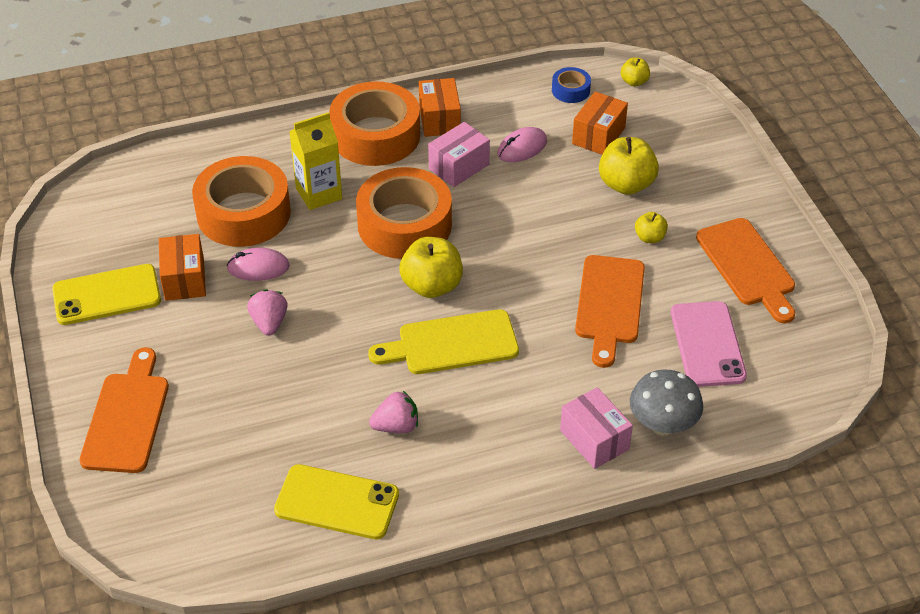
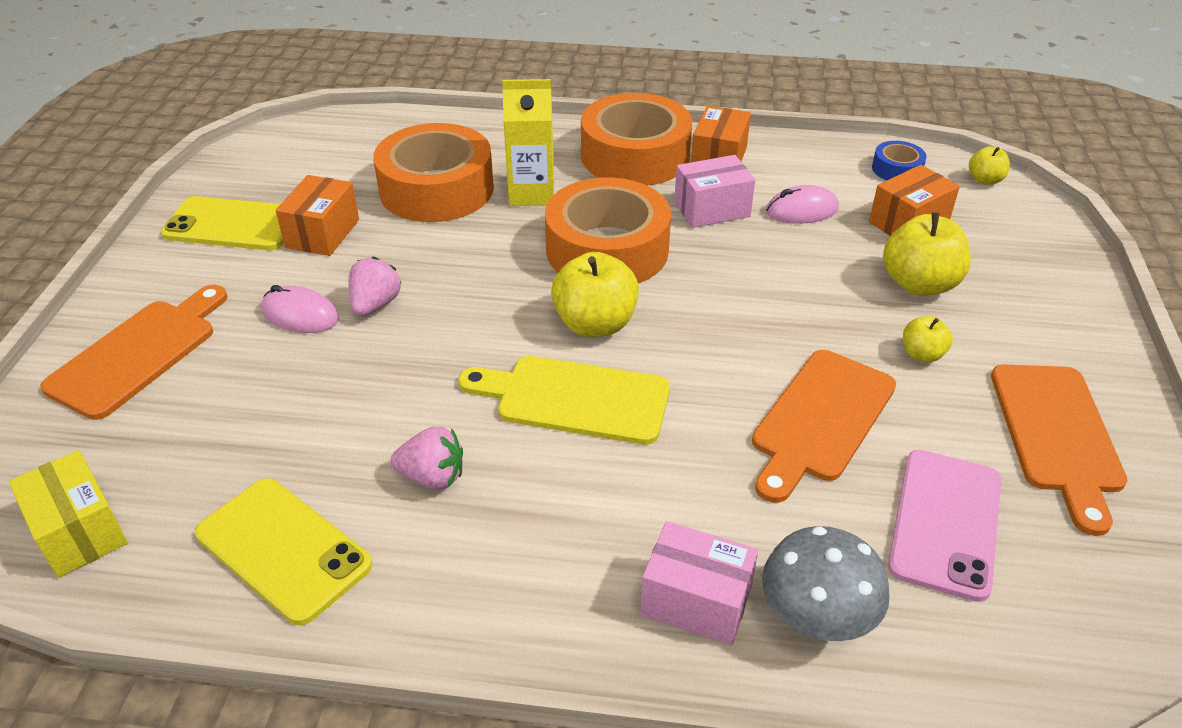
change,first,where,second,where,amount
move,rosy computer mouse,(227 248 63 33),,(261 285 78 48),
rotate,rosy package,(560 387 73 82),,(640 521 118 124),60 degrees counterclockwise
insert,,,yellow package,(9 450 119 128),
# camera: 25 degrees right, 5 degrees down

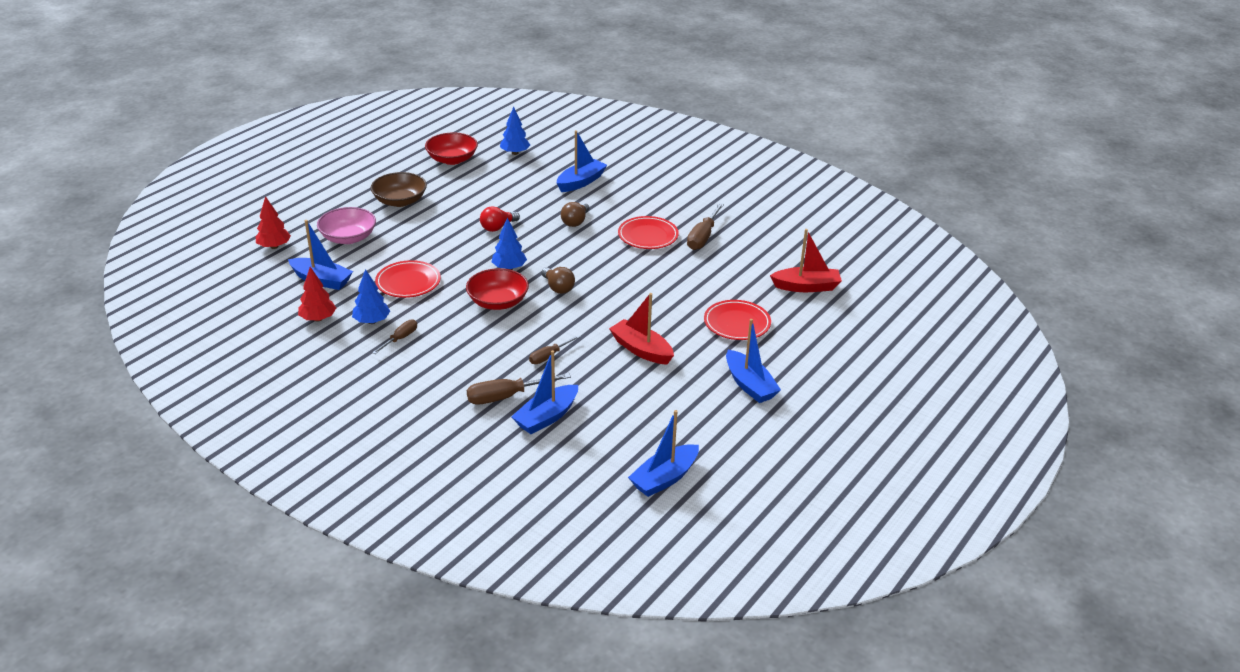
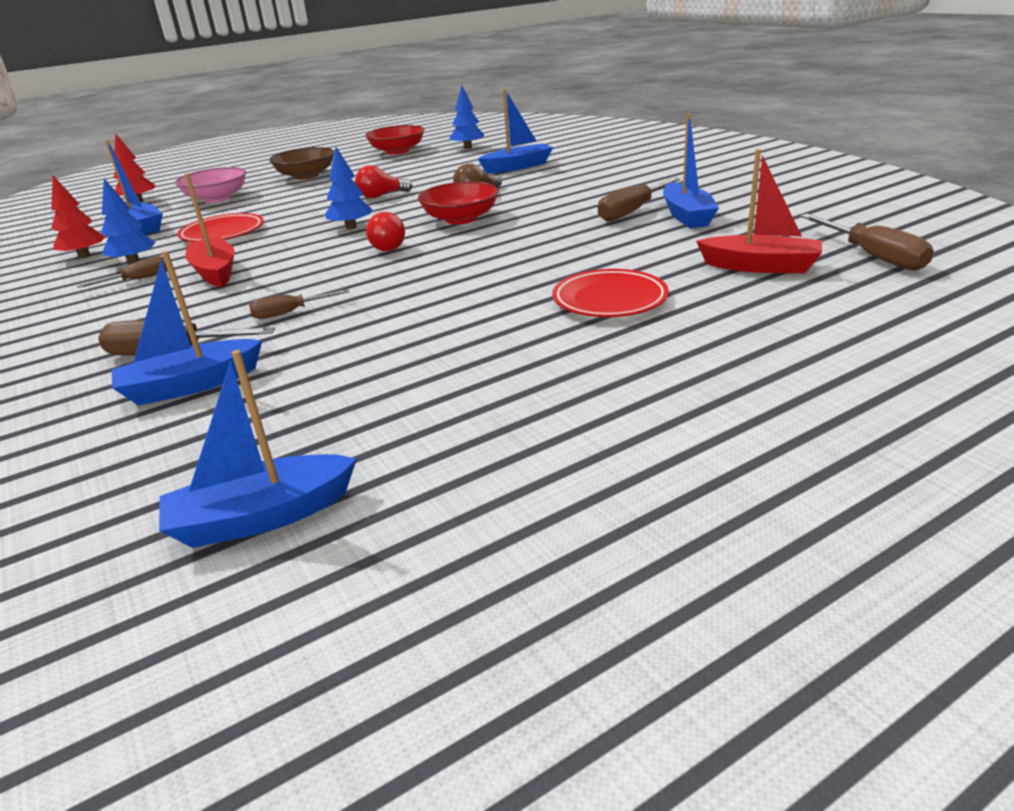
change,first,where,second,where,amount
move,red bowl,(466 268 63 42),,(418 182 81 42),
recolor,russet light bulb,(541 267 34 27),red light bulb,(366 212 39 39),
move,red boat,(609 293 65 72),,(185 173 50 114),
delete,red plate,(618 216 61 33),,,
move,royal blue boat,(726 319 55 84),,(663 114 56 114),
insert,,,russet hand screwdriver,(800 214 134 57),
# camera: 25 degrees right, 5 degrees down

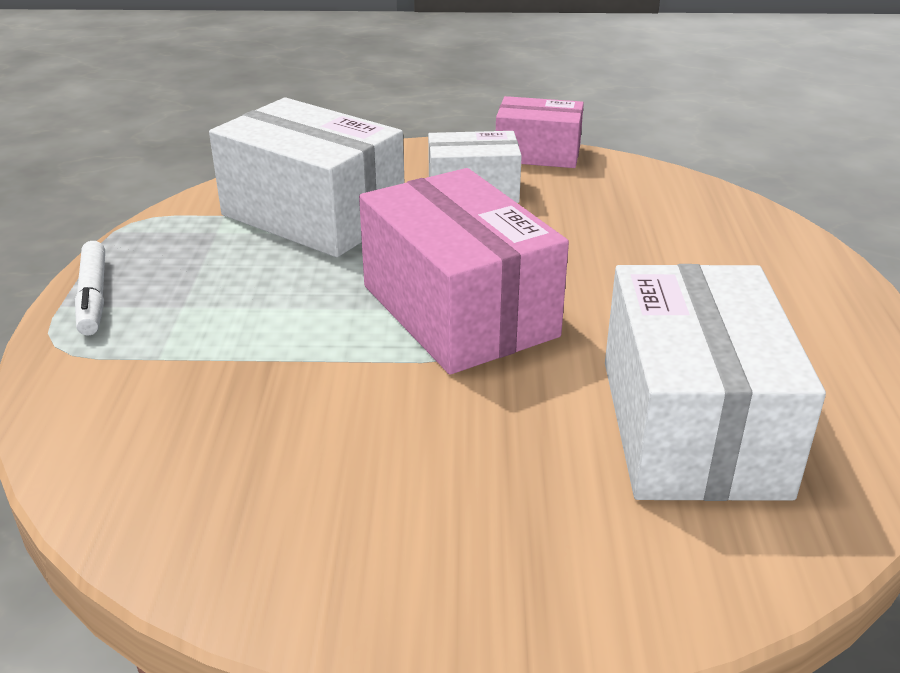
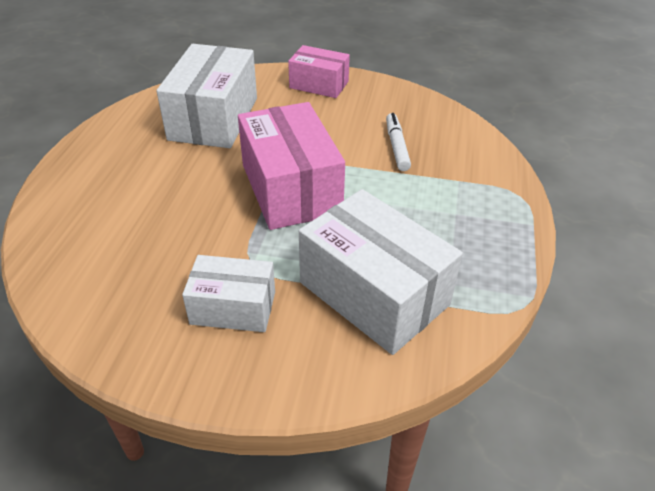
change,first,where,second,where,amount
move,white marker,(75 241 30 94),,(386 113 25 58),
move,rosy package,(496 96 88 72),,(288 45 62 53),
# camera: 170 degrees left, 10 degrees up

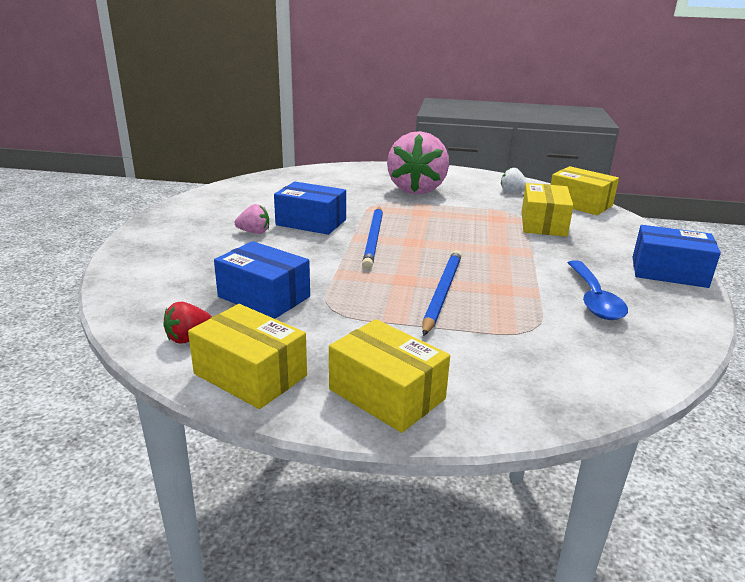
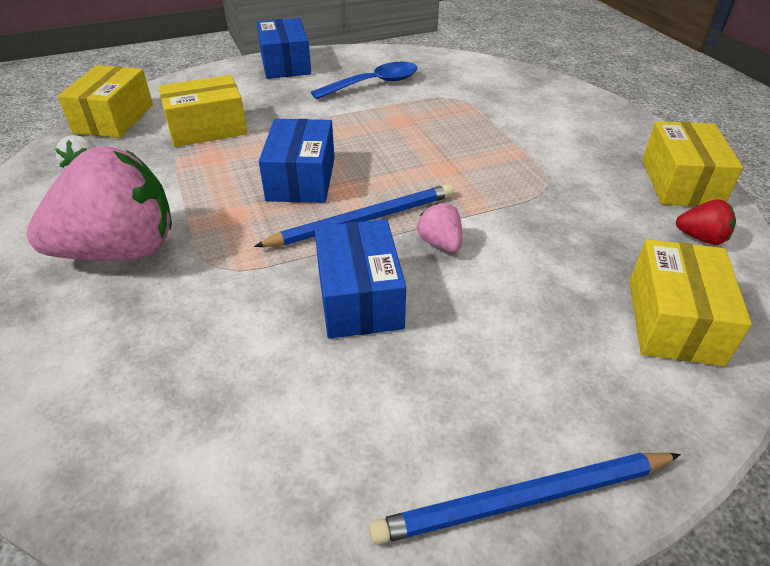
change,first,where,second,where,amount
move,royal blue package,(214 241 96 78),,(259 119 75 84),
move,rosy strawberry,(235 204 34 30),,(417 203 45 49),
move,yellow package,(329 319 121 114),,(629 239 123 127),
move,royal blue wooden pencil,(422 250 40 86),,(368 453 313 92),
# camera: 120 degrees left, 15 degrees up

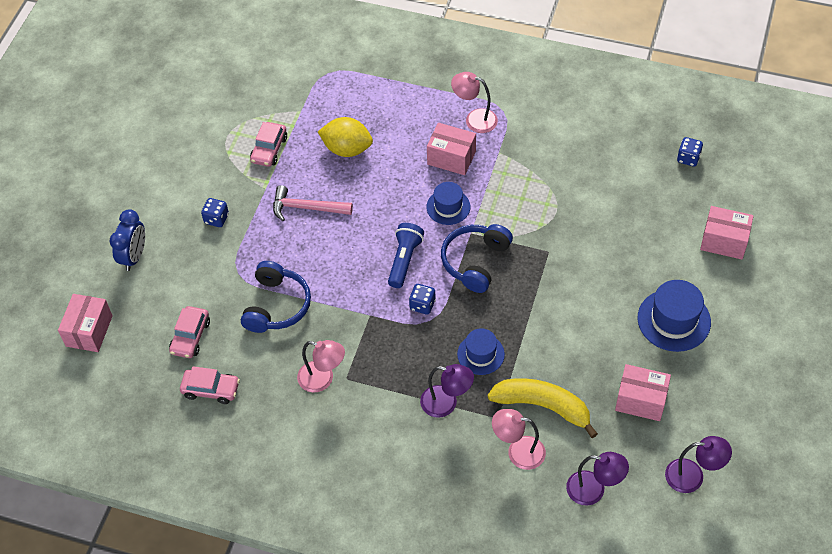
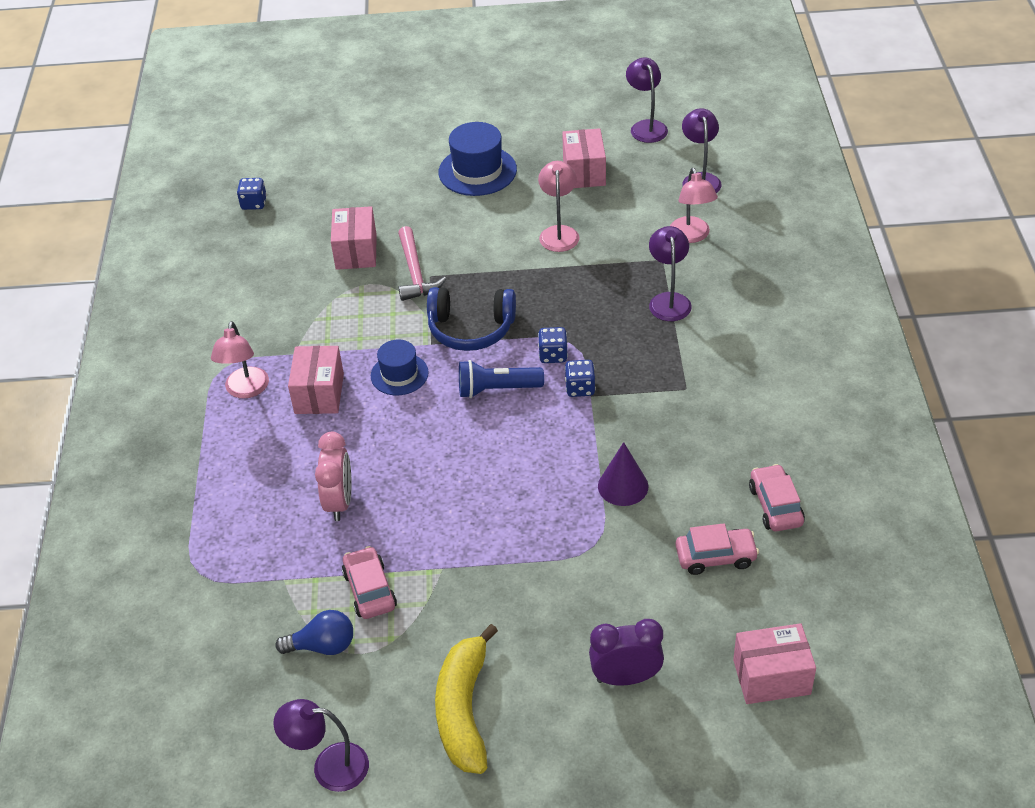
change,first,where,second,where,amount
recolor,royal blue alarm clock,(110 209 35 62),violet alarm clock,(589 619 75 67),
move,royal blue dice,(201 198 28 29),,(565 360 31 37),
replace,royal blue headphones,(241 261 70 72),violet cone,(598 442 51 64),
rotate,rosy automobile,(250 122 37 45),,(342 546 55 73),105 degrees counterclockwise
move,rosy hammer,(273 185 80 36),,(398 226 48 75),
move,rosy reading lamp,(297 340 48 52),,(538 161 41 91),
replace,yellow toy lemon,(318 117 55 40),rosy alarm clock,(315 432 37 89),
delete,royal blue tall hat,(457 328 48 47),,,
move,yellow toy banana,(488 378 110 60),,(435 624 63 150),
move,rosy package,(700 206 54 53),,(331 206 46 64),
insert,,,violet reading lamp,(273 699 96 93),
insert,,,royal blue light bulb,(275 610 78 45),
# camera: 110 degrees left, 10 degrees down

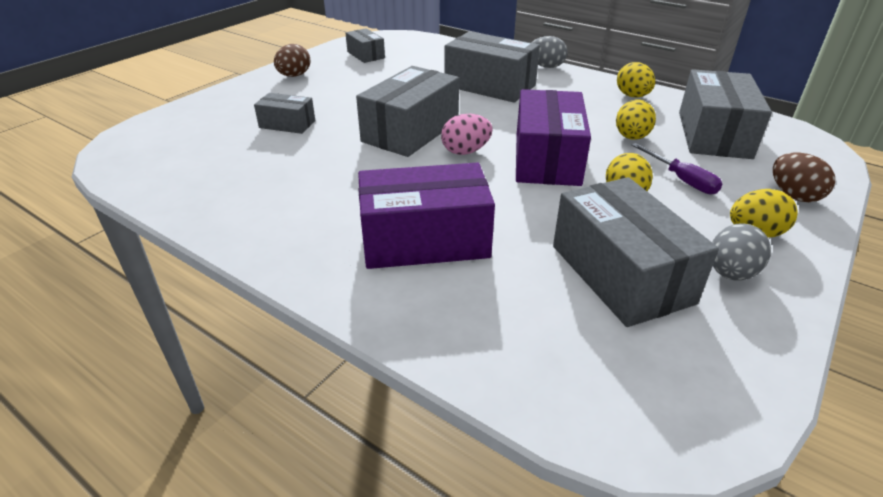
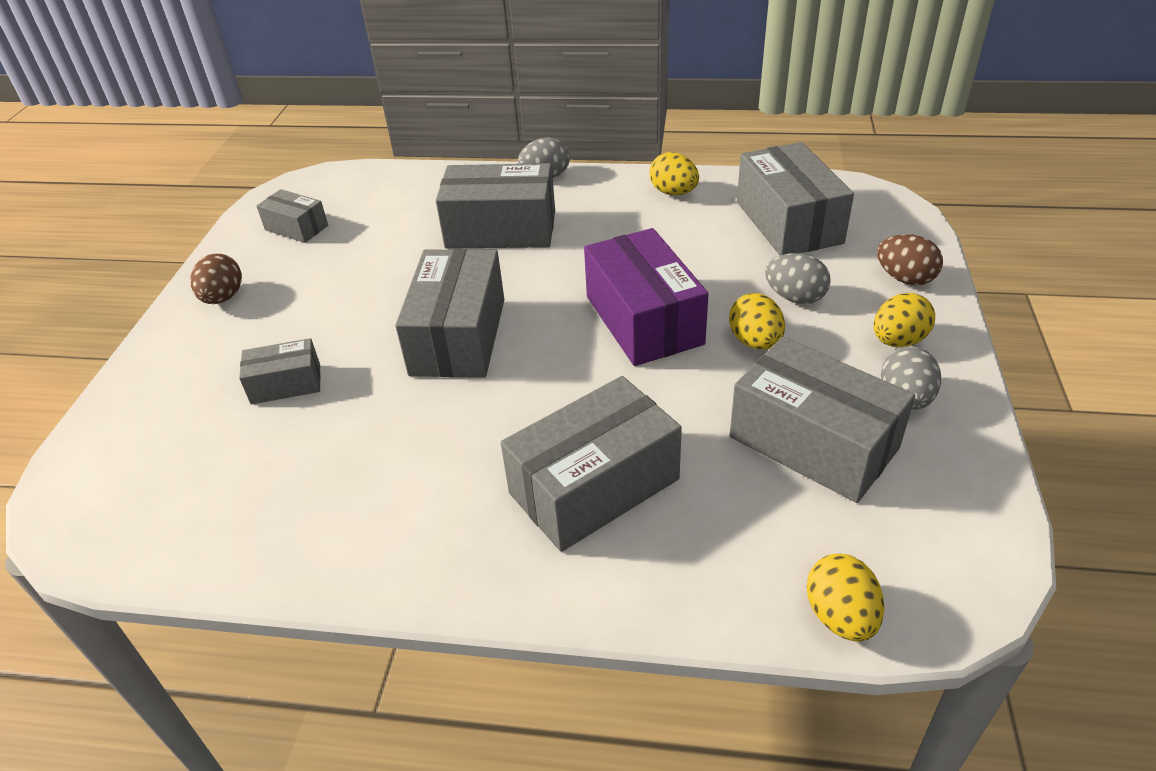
change,first,where,second,where,amount
recolor,violet package,(358 163 137 106),grey package,(501 376 181 176),
delete,rosy toy egg,(441 114 52 41),,,
move,yellow toy egg,(616 100 40 40),,(806 554 78 88),
replace,violet hand screwdriver,(632 143 90 51),grey toy egg,(765 253 66 51),
# camera: 25 degrees left, 5 degrees up

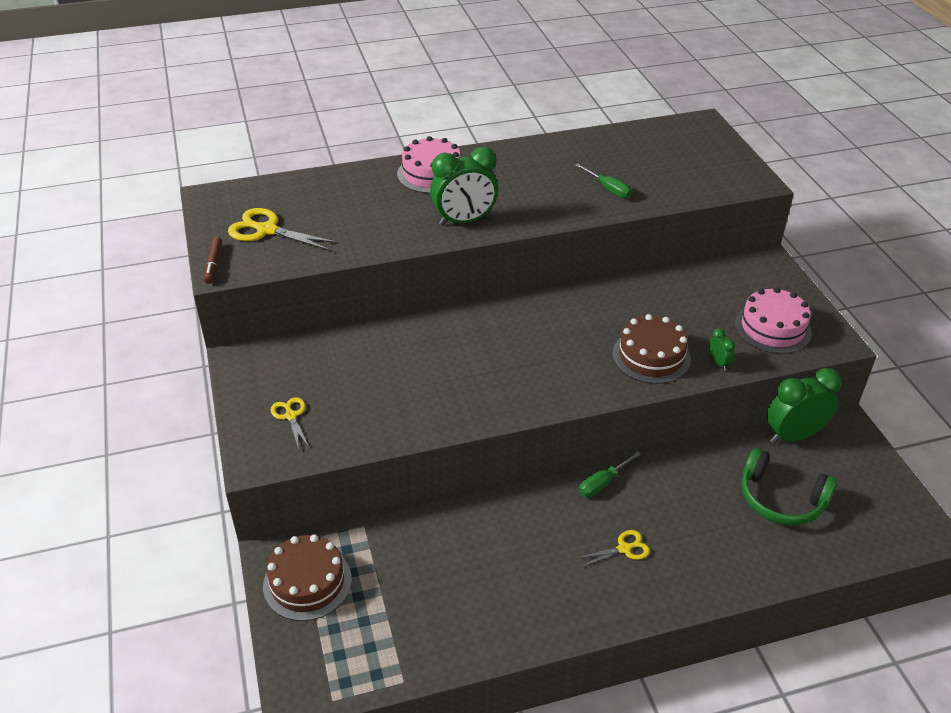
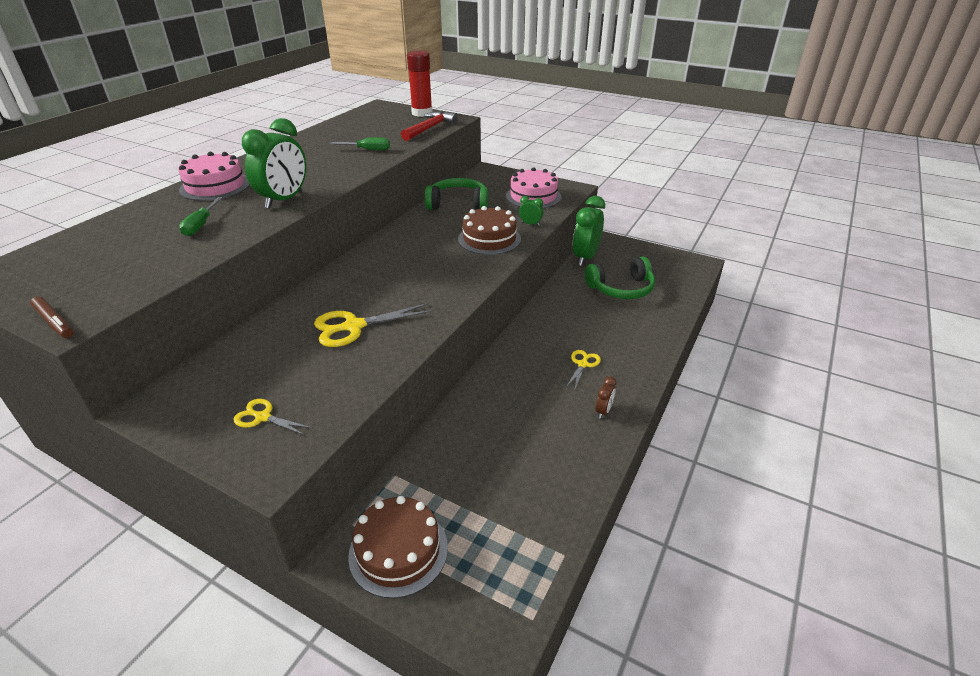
change,first,where,second,where,amount
move,yellow scissors,(228 208 111 43),,(314 303 120 44),
move,leaf-green hand screwdriver,(579 451 62 46),,(179 197 44 39),
insert,,,red hammer,(401 111 57 30),
insert,,,red glue,(407 50 26 67),
insert,,,leaf-green headphones,(424 178 64 32),
insert,,,russet alarm clock,(595 377 21 42),
# camera: 45 degrees left, 5 degrees down

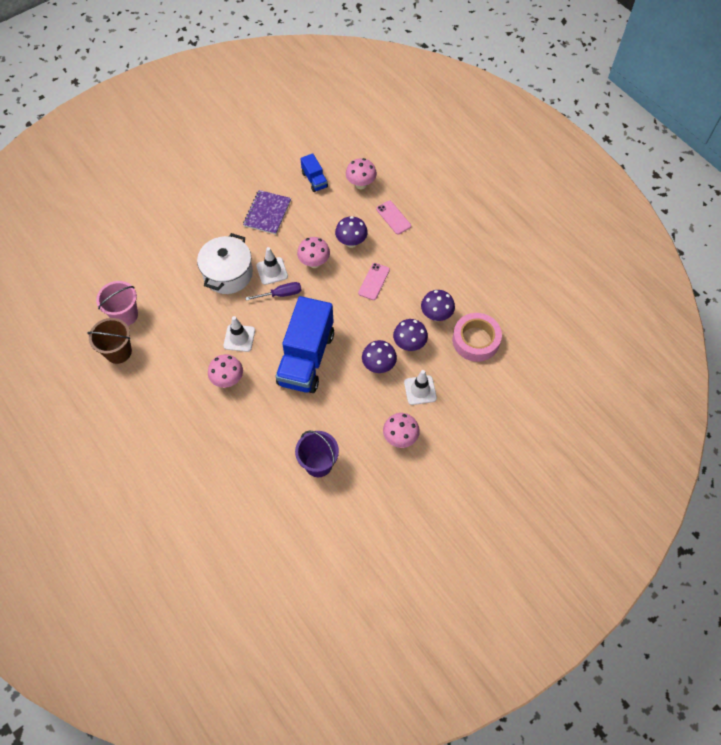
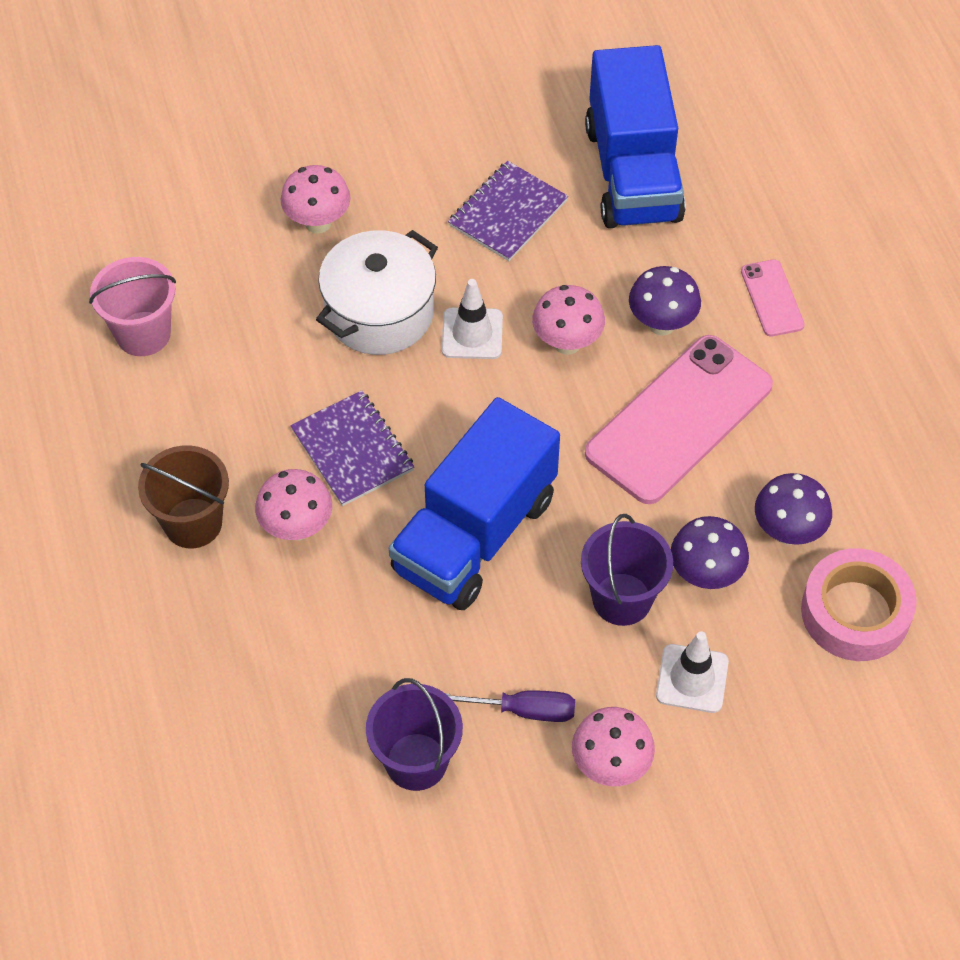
change,first,where,second,where,amount
move,russet bucket,(87 318 45 46),,(138 445 91 103),
replace,white road cone,(223 316 32 36),violet exercise book,(290 390 125 116),
move,violet hand screwdriver,(245 282 56 19),,(447 690 128 32),
resize,royal blue toy truck,(300 153 28 39),,(585 45 101 183),x2.20
move,rosy toadstool,(346 158 31 31),,(280 165 71 68),
resize,rosy mobile phone,(358 263 32 37),,(585 335 188 169),x2.16
replace,violet toadstool,(362 340 35 33),violet bucket,(581 514 92 112),
# camera: 20 degrees right, 5 degrees down

